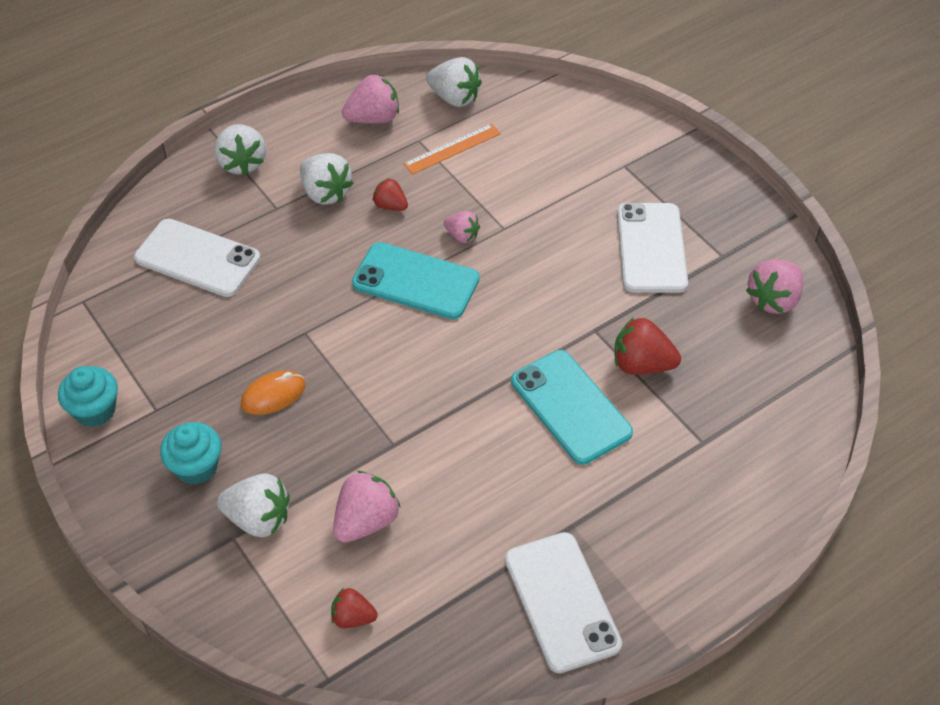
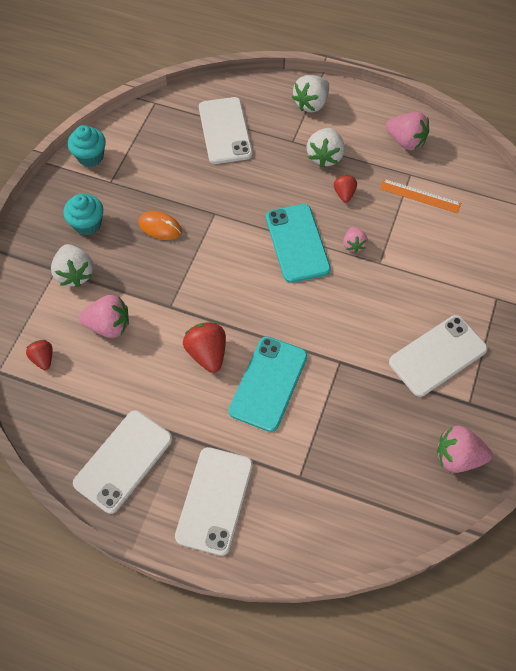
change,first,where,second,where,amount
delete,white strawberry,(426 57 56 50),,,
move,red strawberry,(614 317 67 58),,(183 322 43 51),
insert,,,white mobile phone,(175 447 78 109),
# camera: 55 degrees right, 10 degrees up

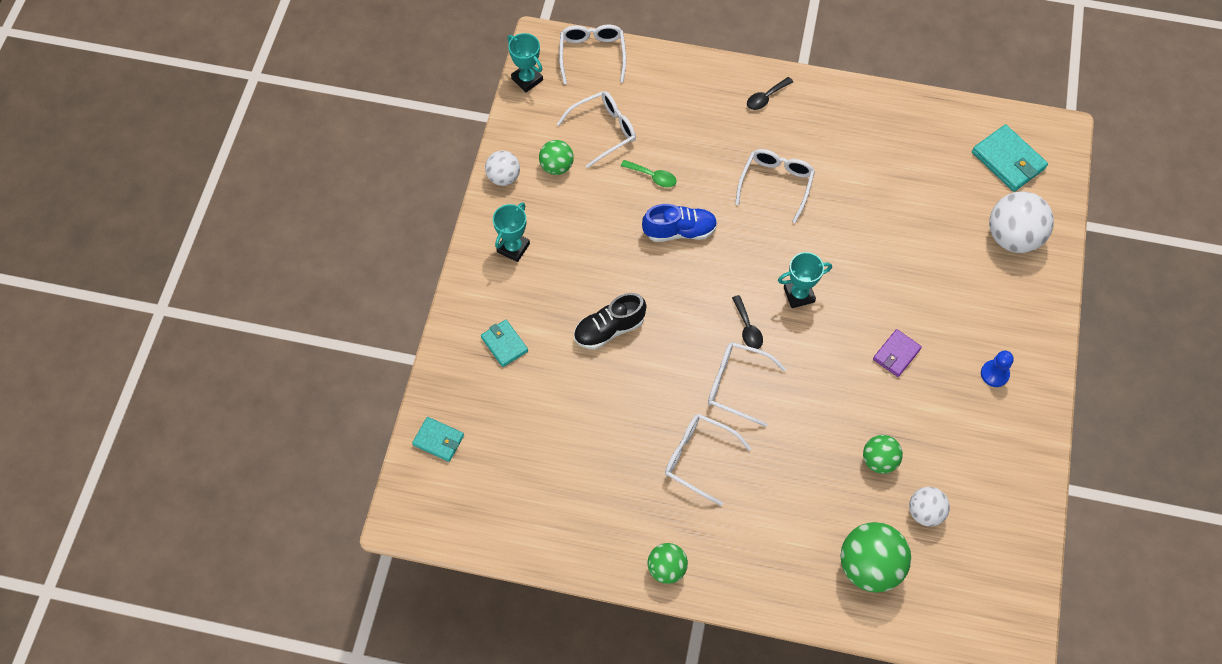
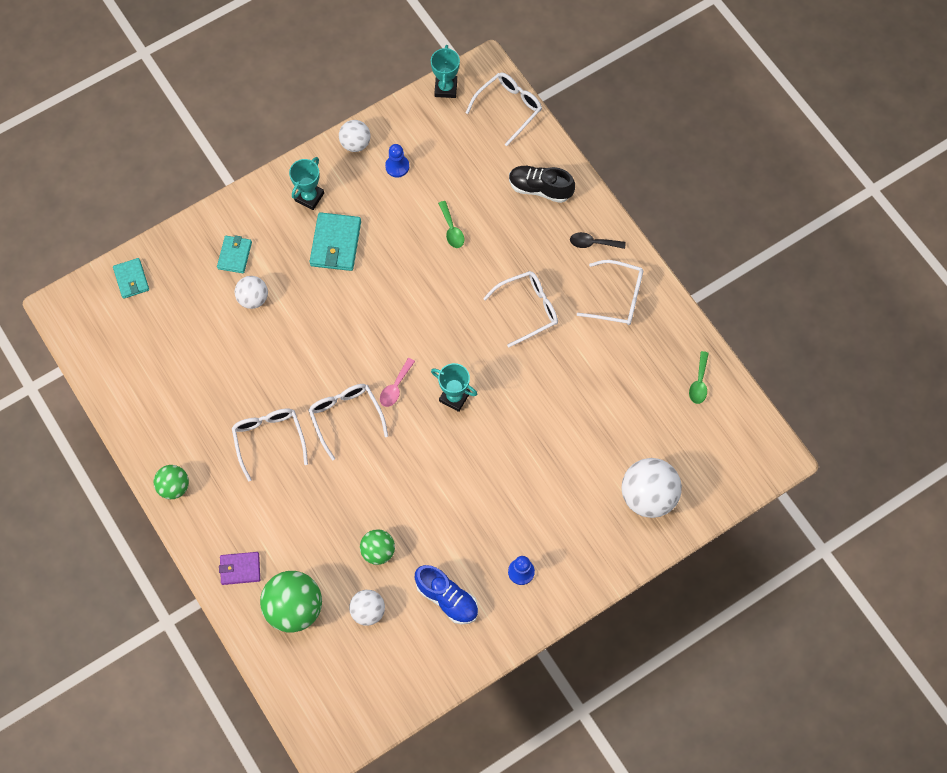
change,first,where,second,where,amount
rotate,aqua trophy,(493 202 37 60),,(289 157 35 53),45 degrees counterclockwise
replace,leaf-green sphere,(539 140 35 35),royal blue game pawn,(385 144 24 34),
move,white eyeglasses,(557 91 79 77),,(577 260 66 65),
move,jet-black shoe,(574 293 72 57),,(509 166 66 37),
move,royal blue shoe,(642 204 75 38),,(415 565 63 60),
recolor,jet-black teaspoon,(732 295 31 54),rosy teaspoon,(380 358 35 49),
move,violet card wallet,(873 329 49 48),,(219 552 41 33),
move,aqua card wallet,(972 124 76 68),,(310 212 51 59),
insert,,,white sphere,(235 276 33 33),
insert,,,leaf-green teaspoon,(689 351 20 53),
# camera: 45 degrees right, 5 degrees up

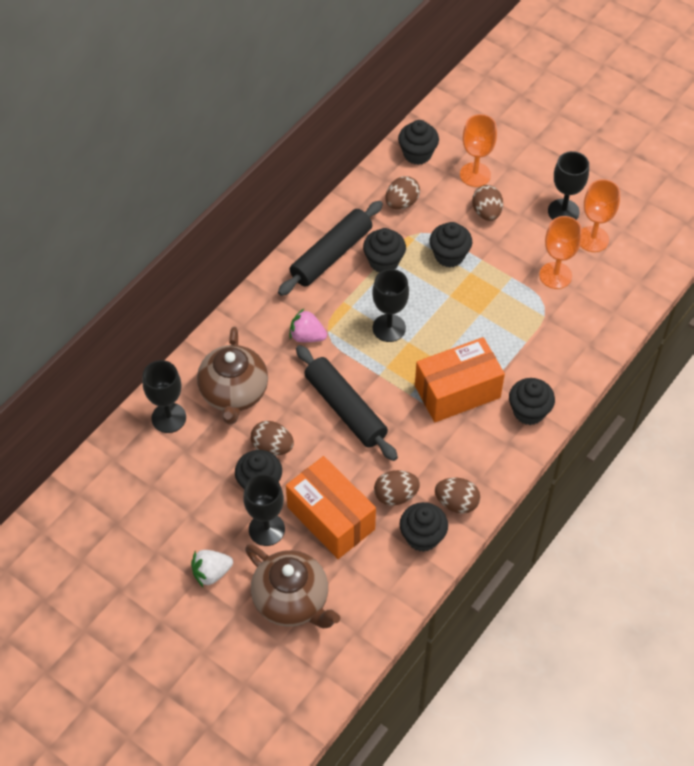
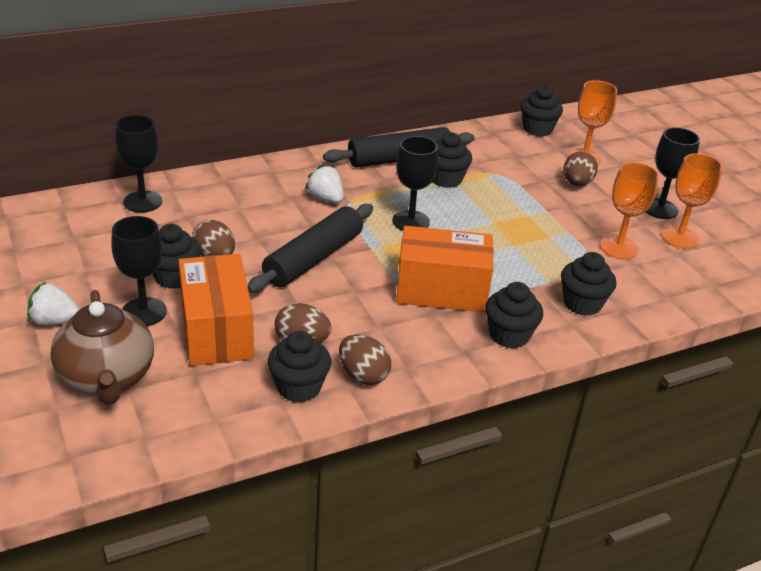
change,first,where,second,where,amount
delete,russet tea pot,(197 327 71 97),,,
recolor,rosy strawberry,(289 309 38 33),white strawberry,(305 164 39 39),
rotate,jet-black rolling pin,(296 345 102 116),,(248 204 125 89),45 degrees clockwise
delete,russet toy egg,(385 176 35 34),,,
move,jet-black fairy cake,(430 222 42 45),,(561 252 55 64),
# camera: 25 degrees right, 20 degrees down

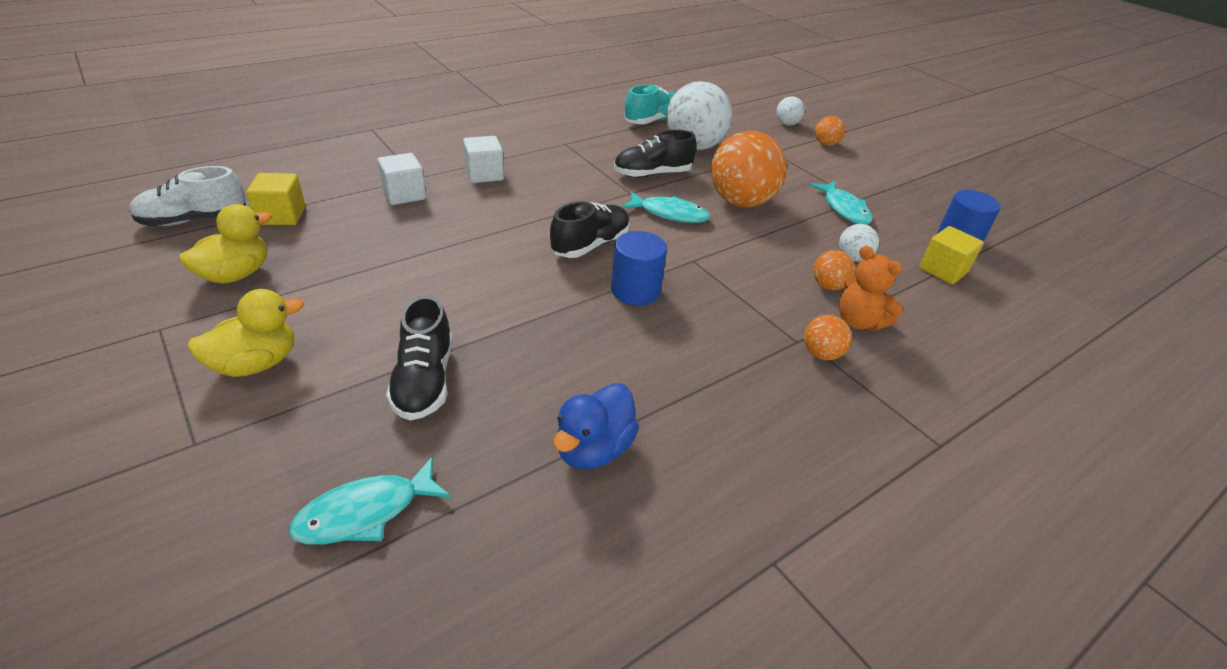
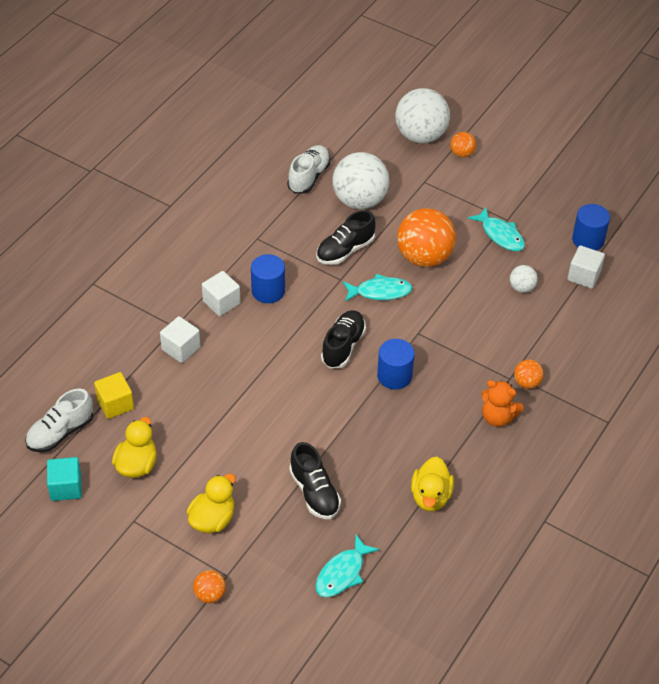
change,first,where,second,where,amount
recolor,royal blue rubber duck,(553 383 86 86),yellow rubber duck,(411 457 43 54),
recolor,aqua shoe,(624 85 51 39),white shoe,(287 145 44 49),
resize,white sphere,(776 97 29 29),,(395 88 55 55),x2.14
move,bright orange sphere,(813 250 42 40),,(193 570 33 33),
move,bright orange teddy,(839 245 64 86),,(481 380 43 47),
recolor,yellow block,(919 226 65 58),white block,(567 245 38 44),
insert,,,aqua block,(47 457 35 44),
insert,,,royal blue cylinder shape,(251 254 34 49),
# camera: 20 degrees left, 10 degrees up

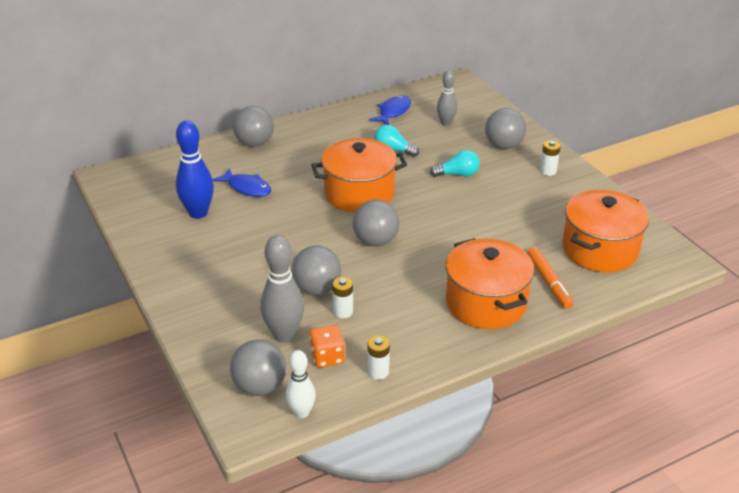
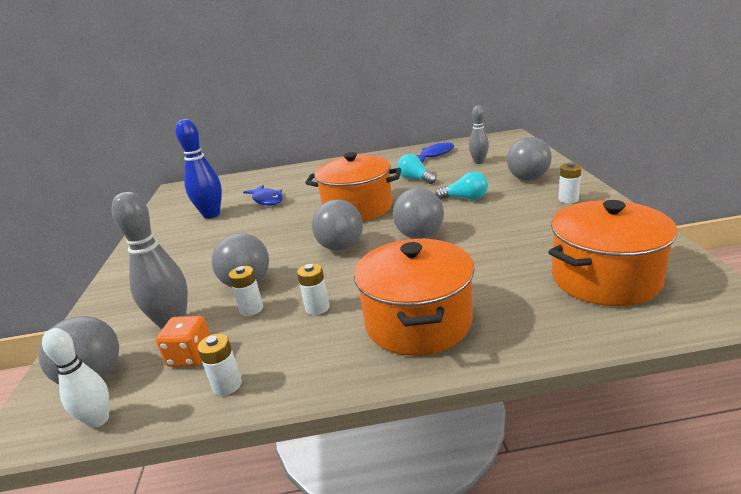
change,first,where,second,where,amount
move,grey sphere,(233 106 41 41),,(393 188 51 51),
delete,bright orange marker,(527 247 46 62),,,
insert,,,white power cell,(297 263 32 52),
# camera: 25 degrees right, 10 degrees down

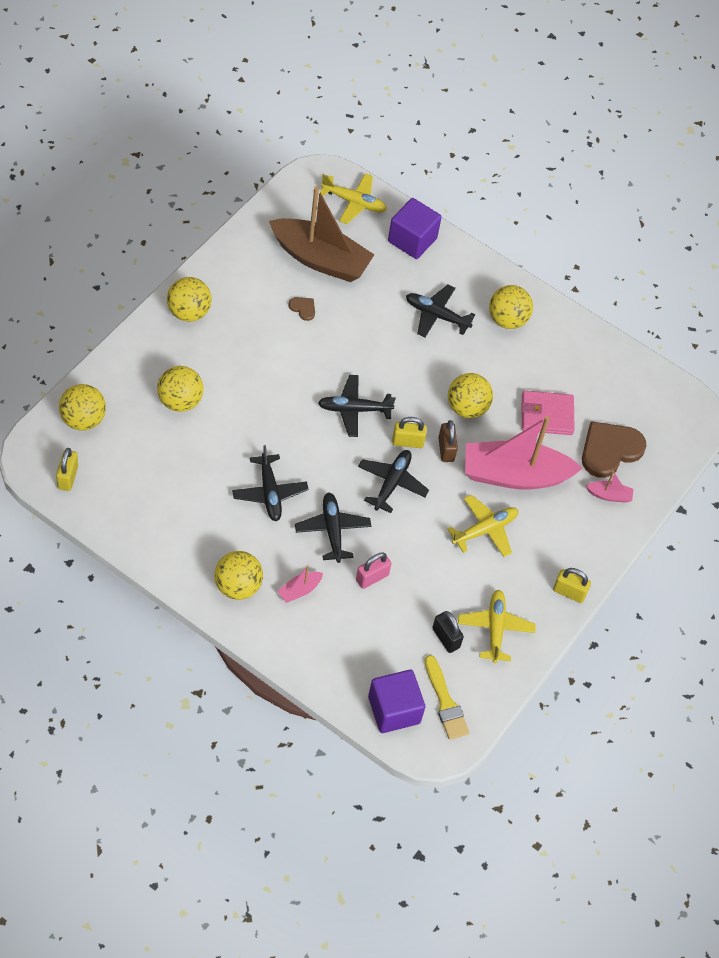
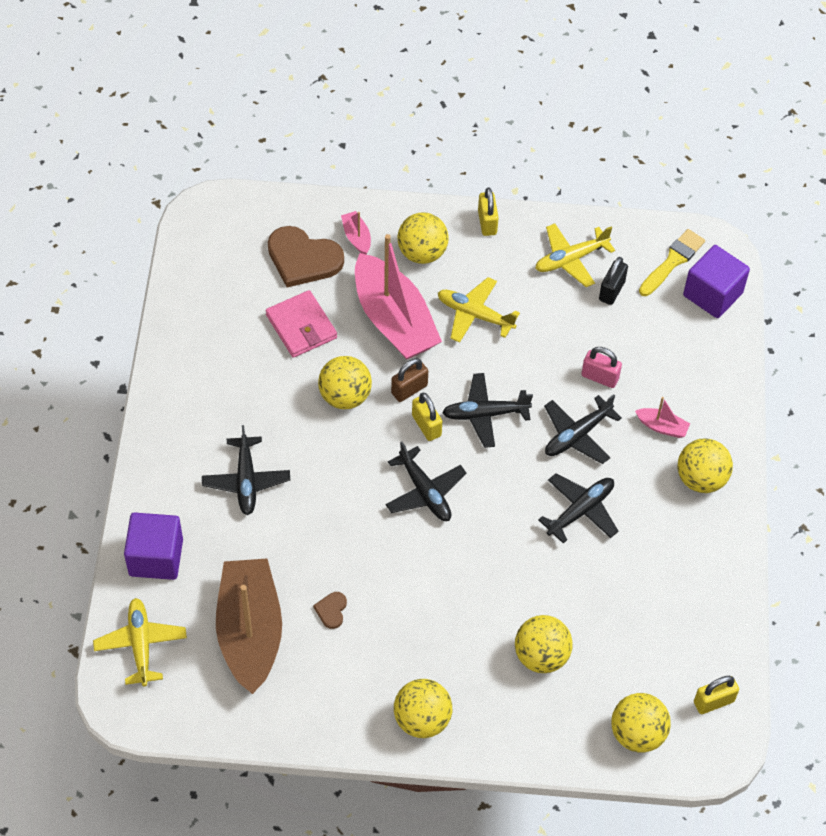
change,first,where,second,where,amount
move,yellow sphere,(489 285 44 44),,(397 212 52 52),
# camera: 115 degrees left, 0 degrees up

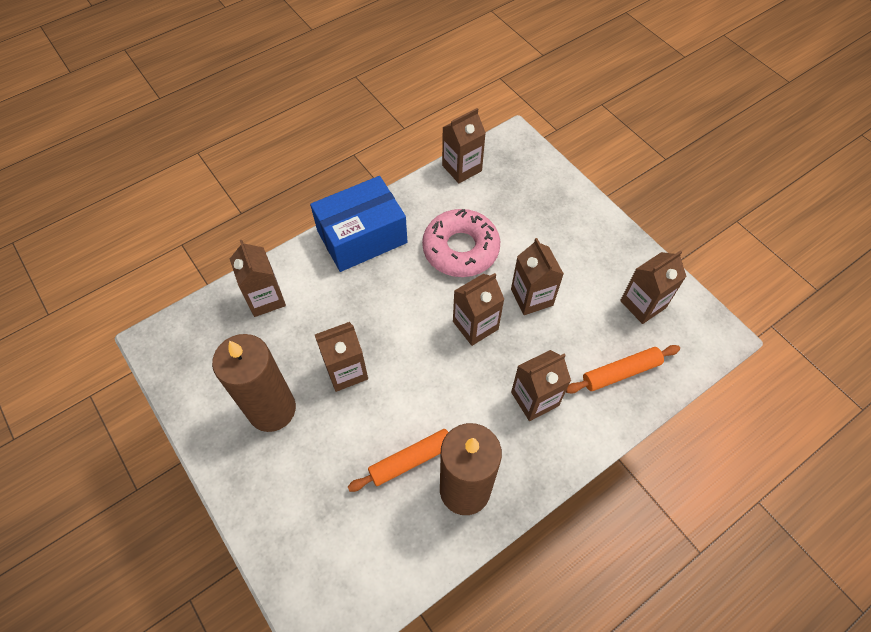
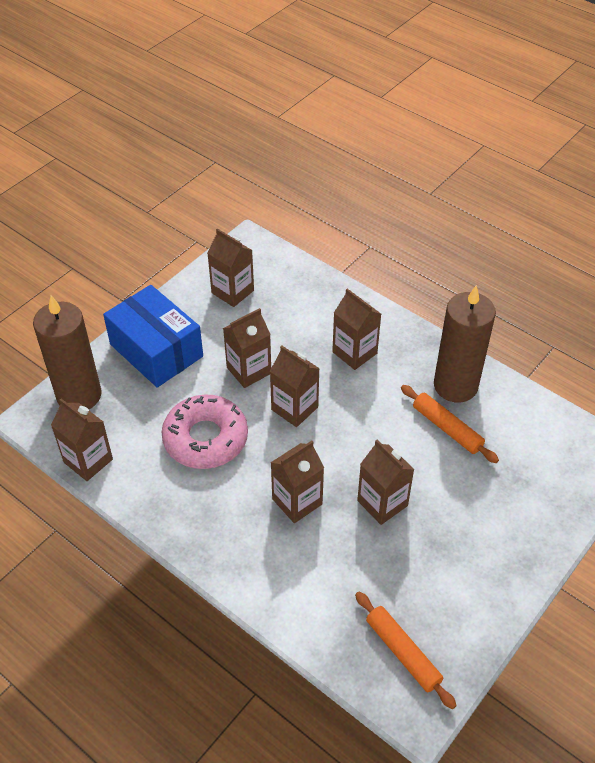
change,first,where,second,where,amount
move,russet pillar candle,(212 334 84 98),,(33 296 69 113),
move,russet carton,(230 240 56 77),,(270 441 54 82),
move,royal blue package,(310 176 97 96),,(103 285 100 103),
move,bright orange rolling pin,(566 345 114 49),,(355 592 102 117),
# camera: 105 degrees left, 10 degrees down

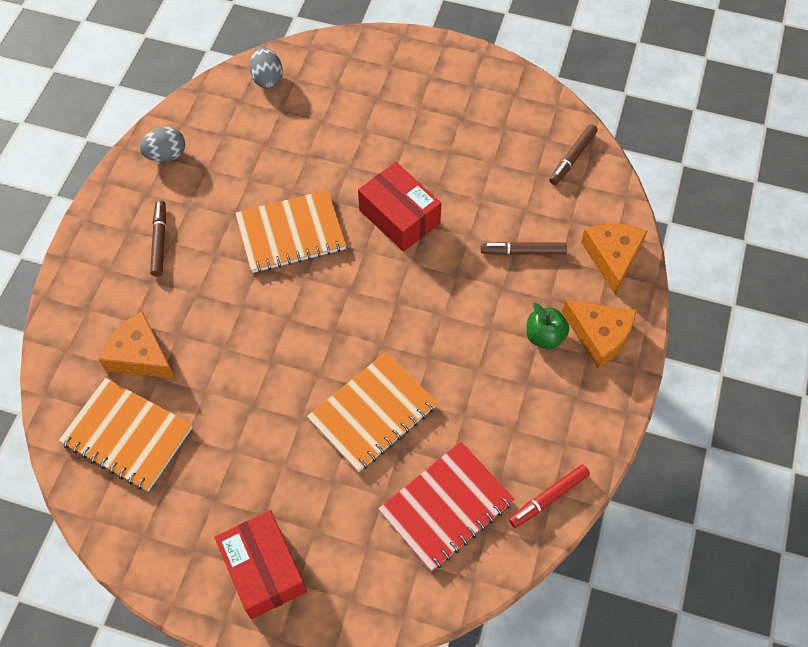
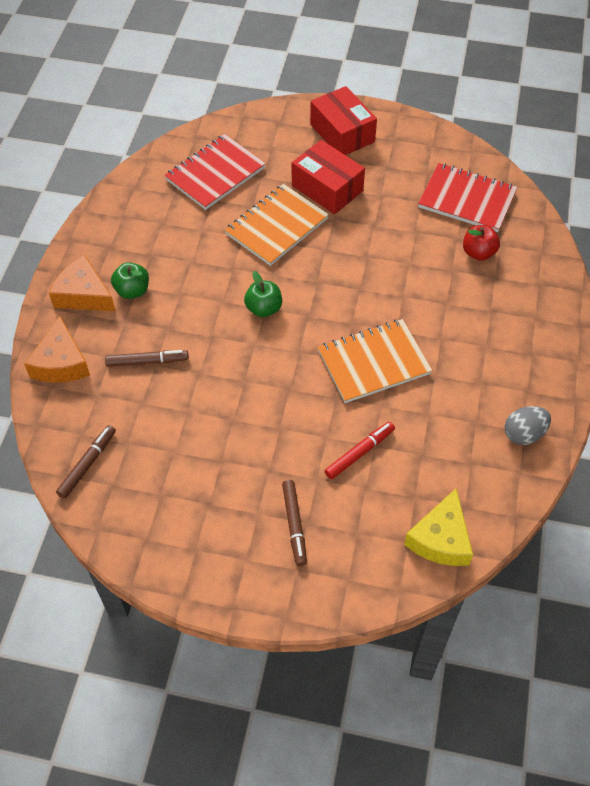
change,first,where,second,where,amount
recolor,bright orange exercise book,(59 378 134 113),red exercise book,(418 163 100 69),
replace,bright orange piece of cheese,(99 311 76 68),red apple fruit,(463 225 37 36),
move,russet marker,(150 200 16 77),,(282 480 25 86),
replace,grey toy egg,(250 47 33 42),yellow piece of cheese,(404 488 69 78),
move,red package,(358 162 83 90),,(292 140 73 74),
move,red marker,(509 464 81 64),,(325 422 70 57),
insert,,,leaf-green apple fruit,(244 271 38 46),
# camera: 175 degrees right, 5 degrees down

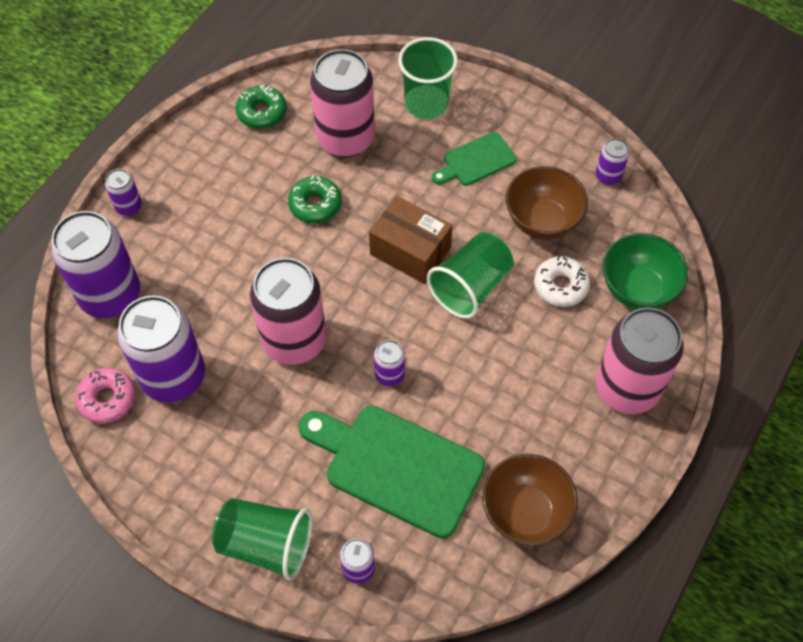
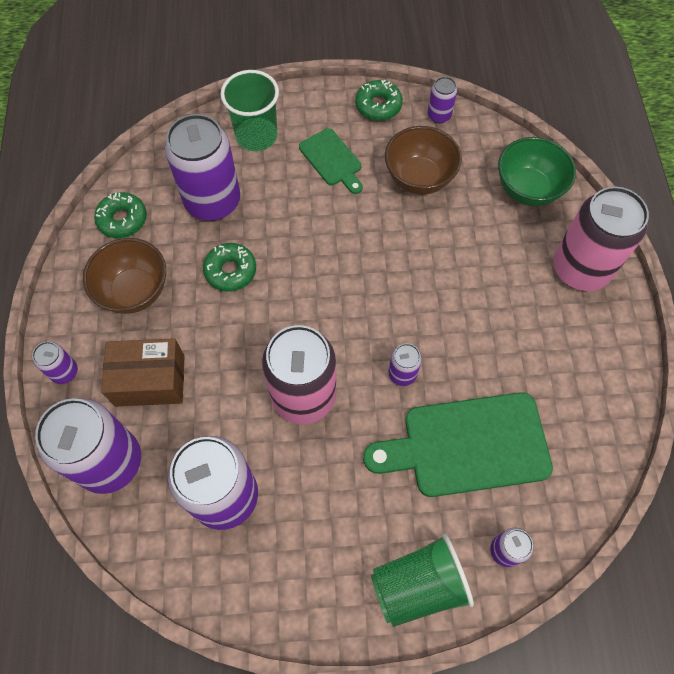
change,first,where,second,where,amount
delete,rosy doughnut,(75 368 61 56),,,
recolor,rosy soda can,(310 49 65 108),violet soda can,(165 114 75 107),
move,russet package,(369 196 84 88),,(101 338 83 69),
delete,leaf-green cup,(427 232 87 87),,,
rotate,leaf-green bread board,(432 132 85 54),,(299 128 64 66),60 degrees counterclockwise
move,russet bowl,(482 454 96 91),,(83 238 83 76),
delete,white doughnut,(534 256 56 51),,,
insert,,,leaf-green doughnut,(355 80 48 41),
# camera: 35 degrees left, 5 degrees up

